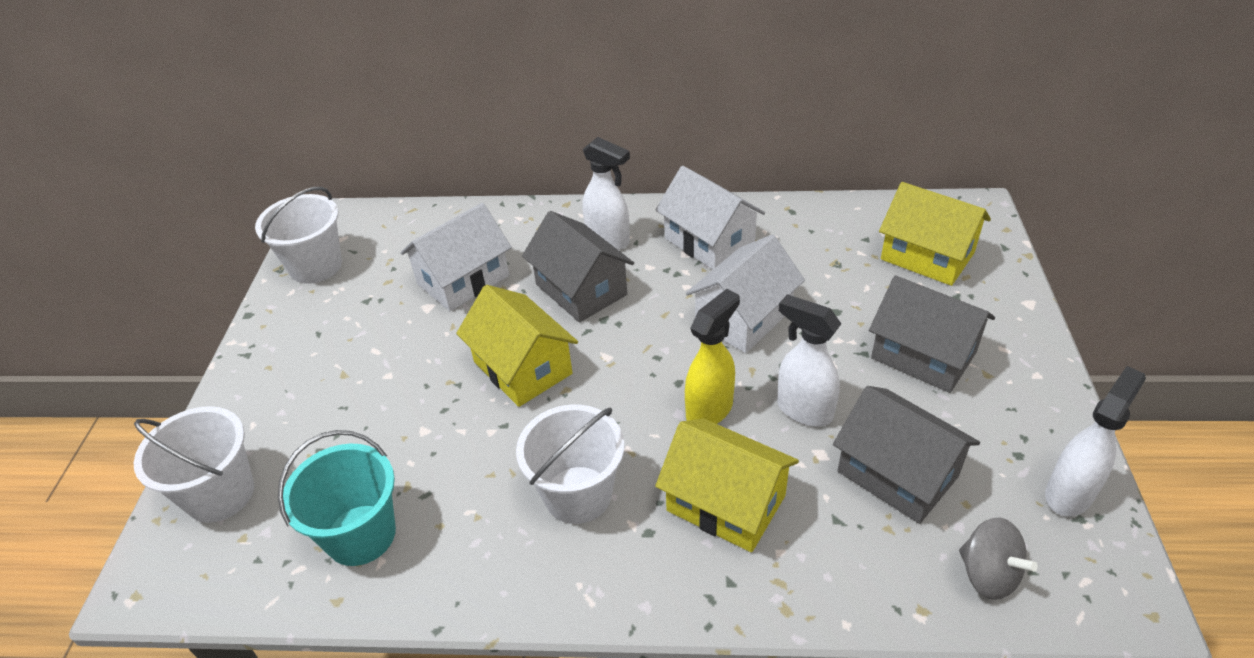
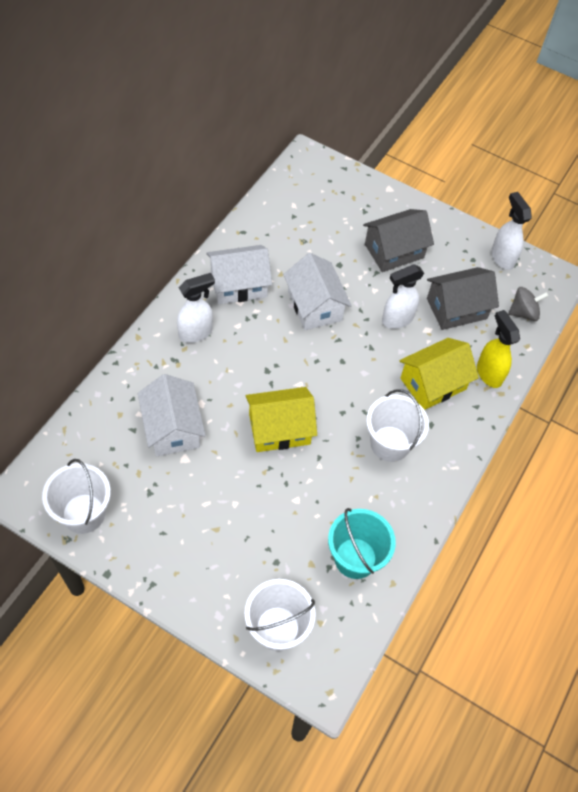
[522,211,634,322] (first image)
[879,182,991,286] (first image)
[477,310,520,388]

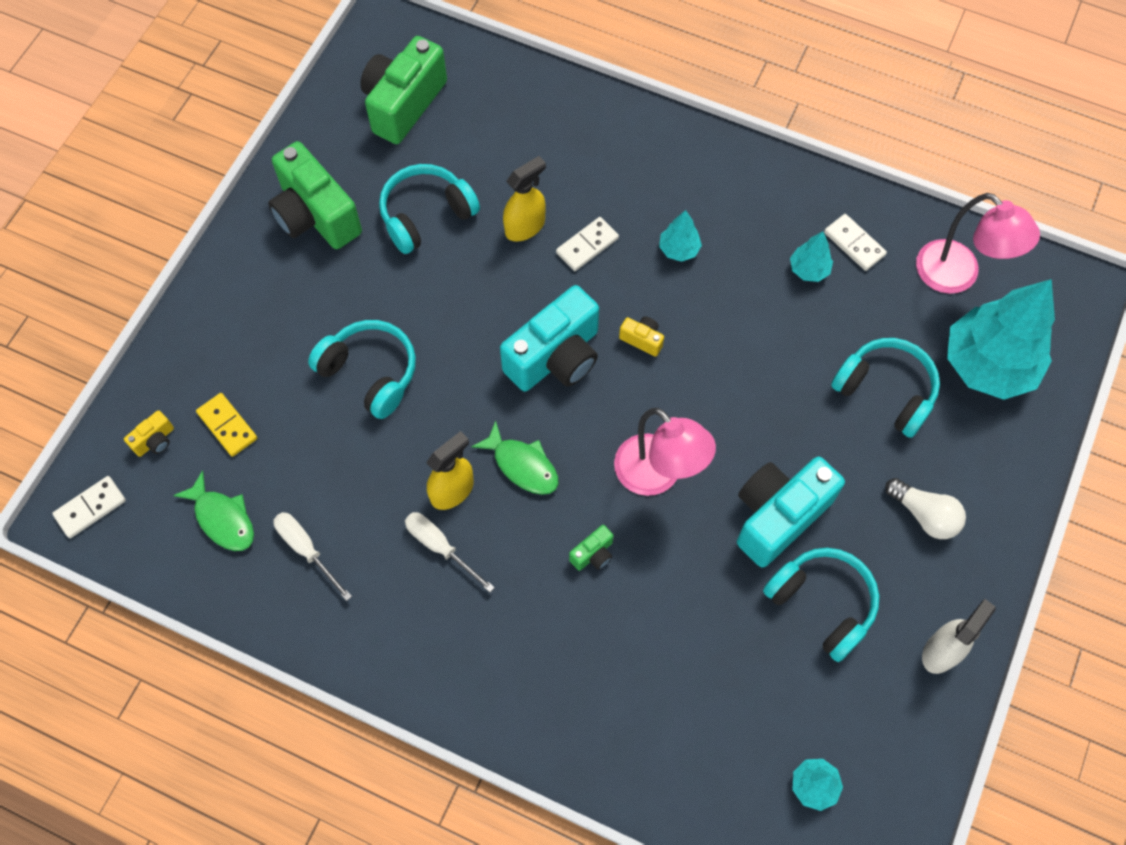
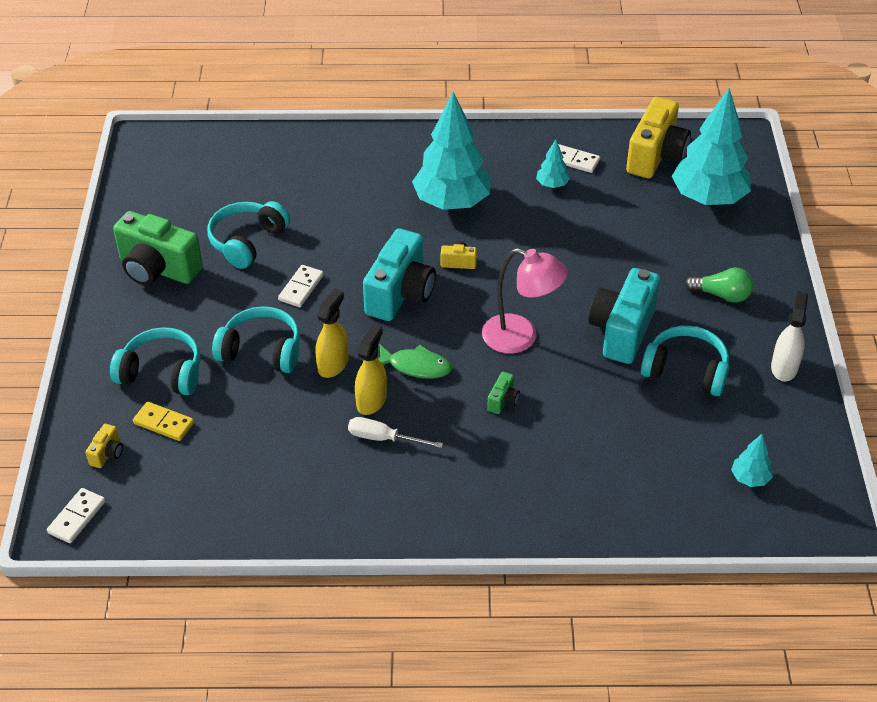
[173,470,254,551] (first image)
[273,512,352,601] (first image)
[360,36,447,144] (first image)
[315,289,349,378]
[278,265,324,307]
[110,327,200,395]
[626,97,691,178]
[684,267,753,303]
[412,92,491,210]

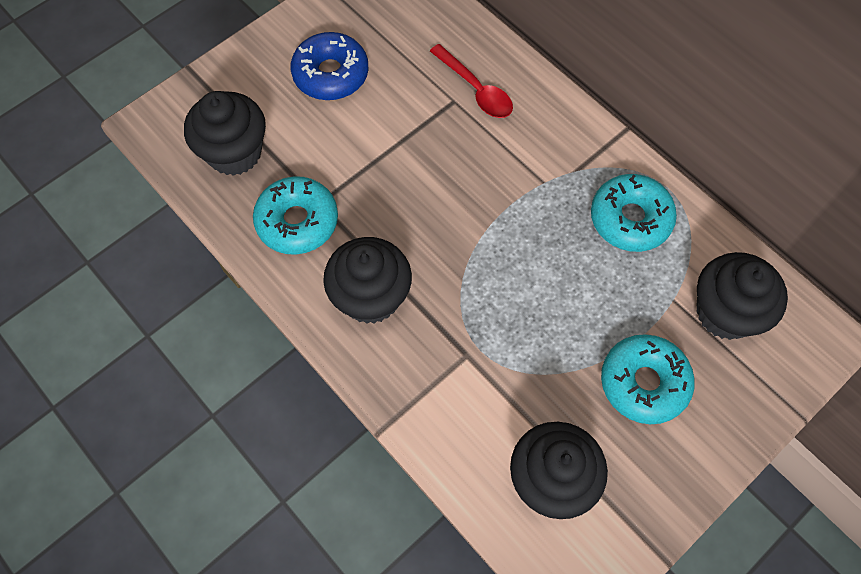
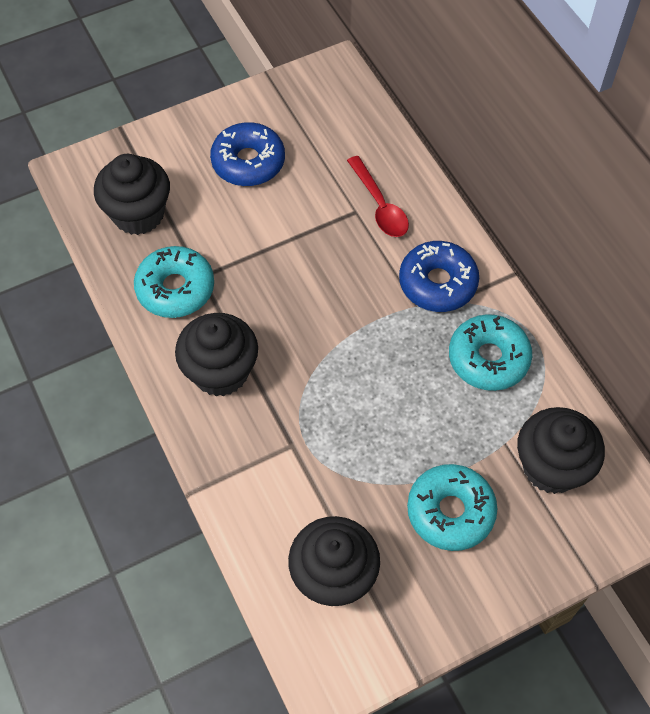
[399,241,479,312]

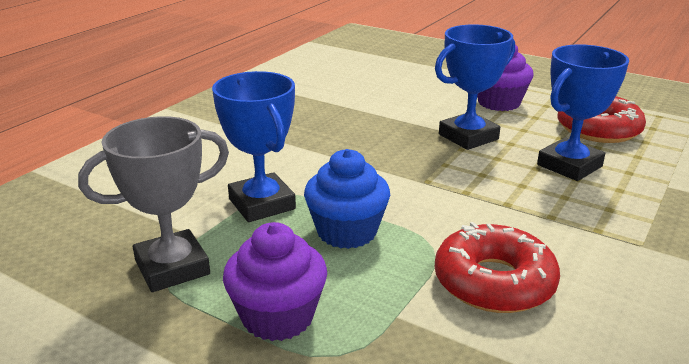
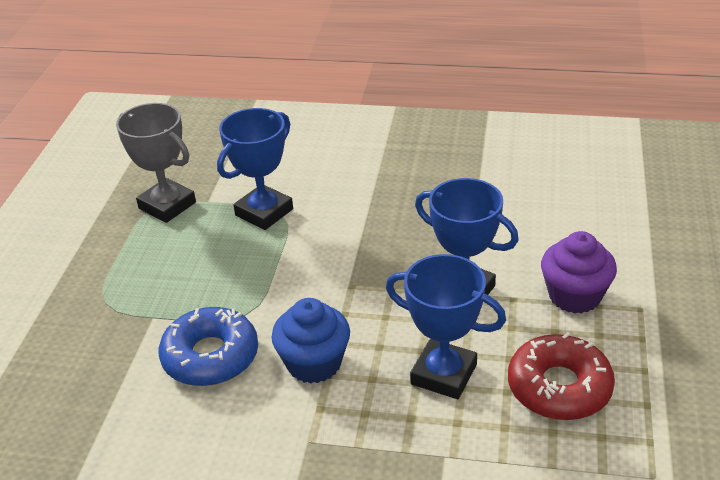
[223,222,327,341] (first image)
[272,298,350,384]
[159,307,258,386]

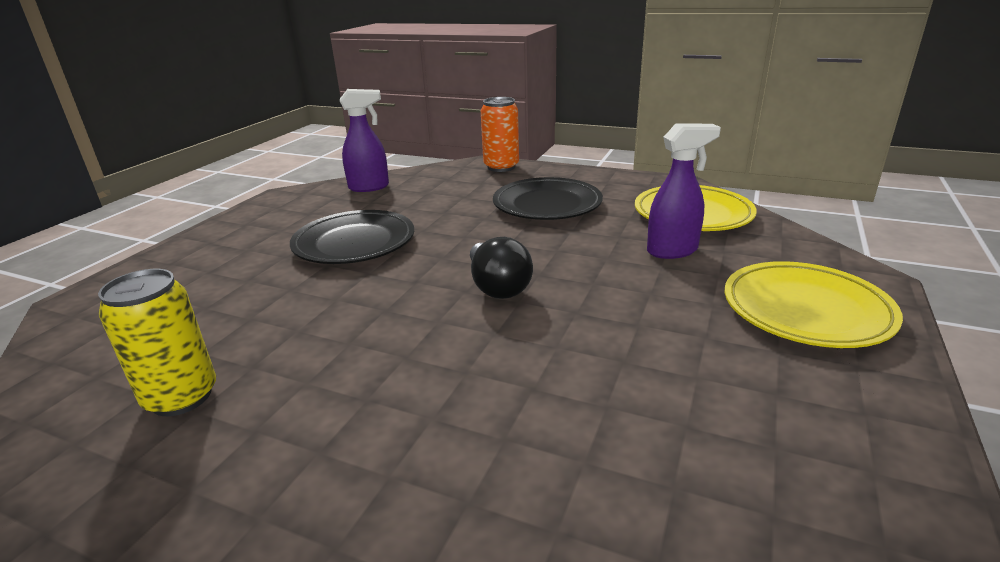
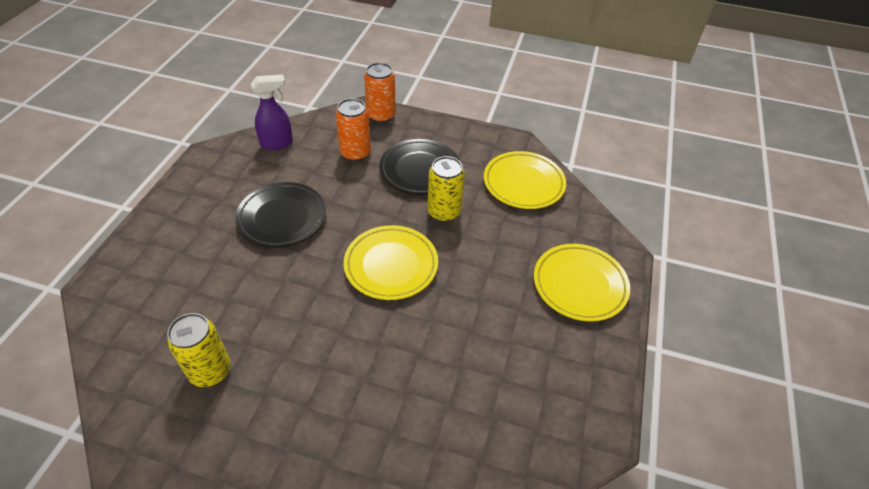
[647,123,721,259] (first image)
[336,98,371,162]
[427,156,465,222]
[343,225,438,300]

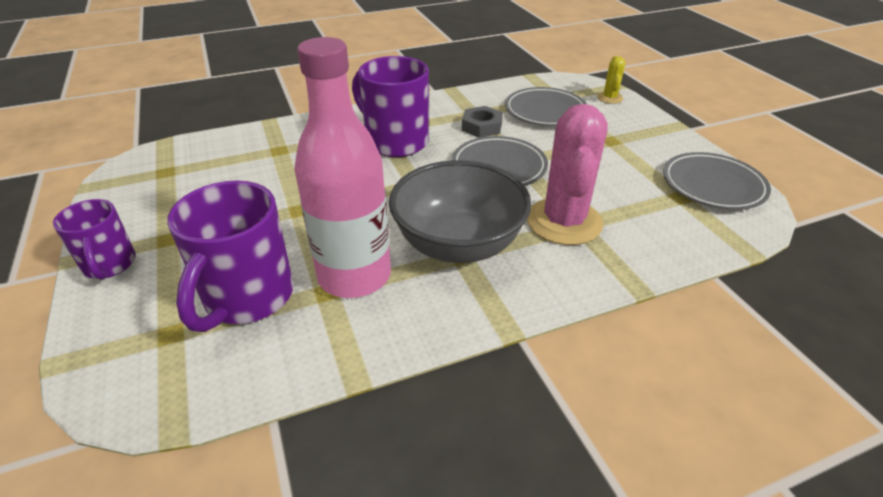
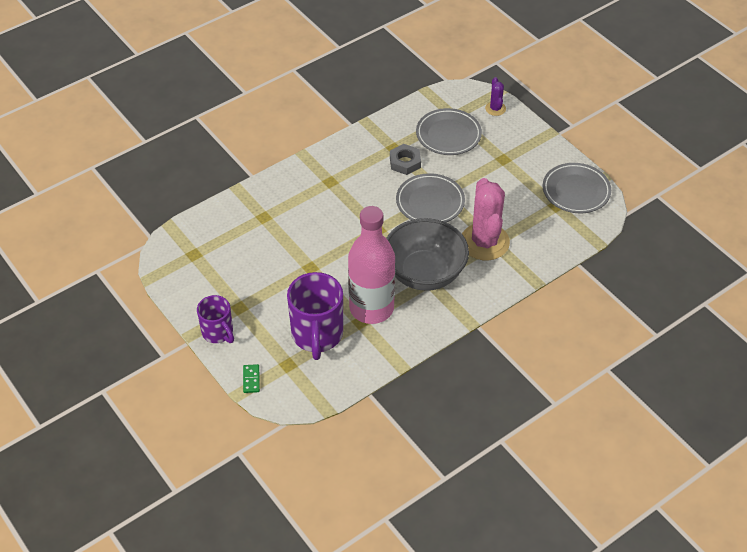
[352,56,429,157] (first image)
[243,364,260,393]
[485,77,506,116]

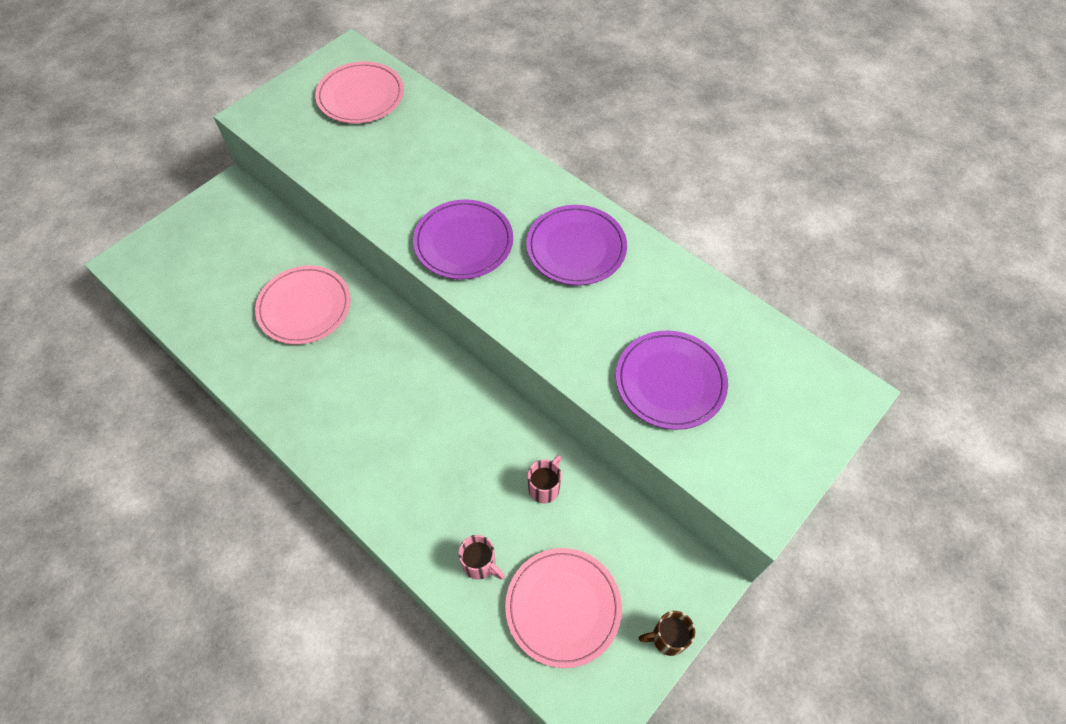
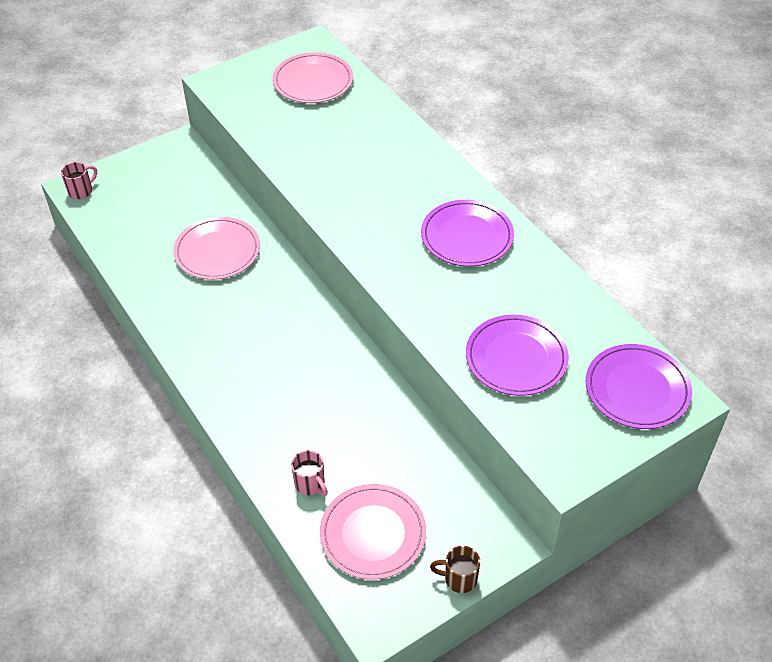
[586,344,692,429]
[61,162,97,199]

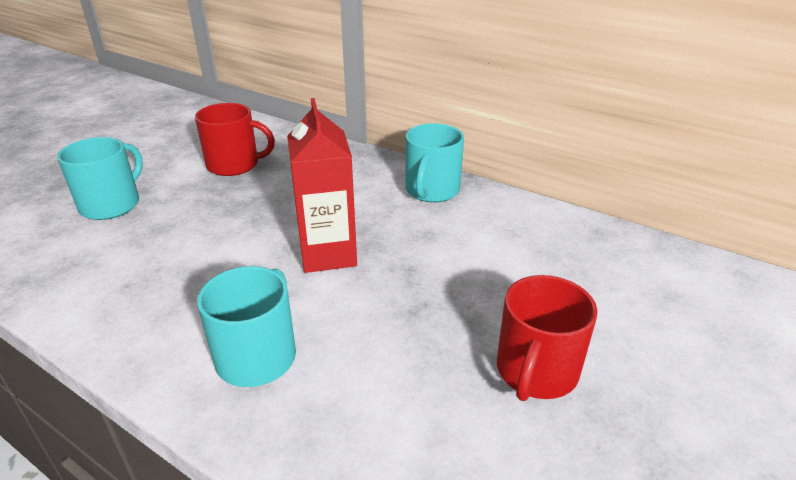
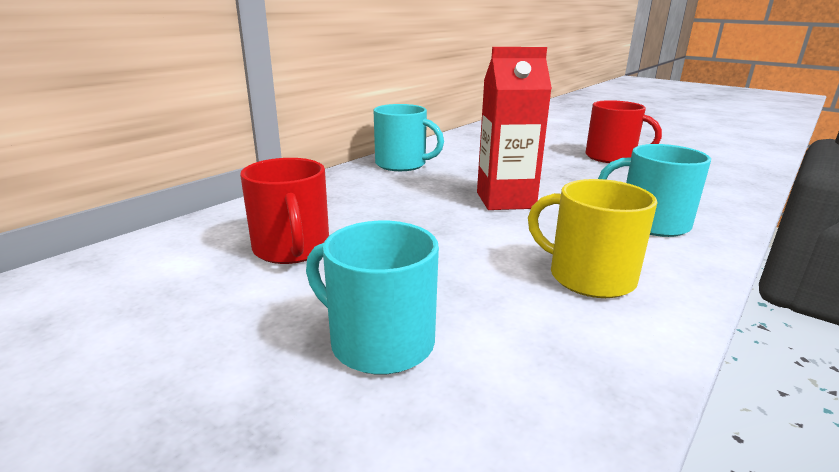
[528,179,657,298]
[240,158,329,264]

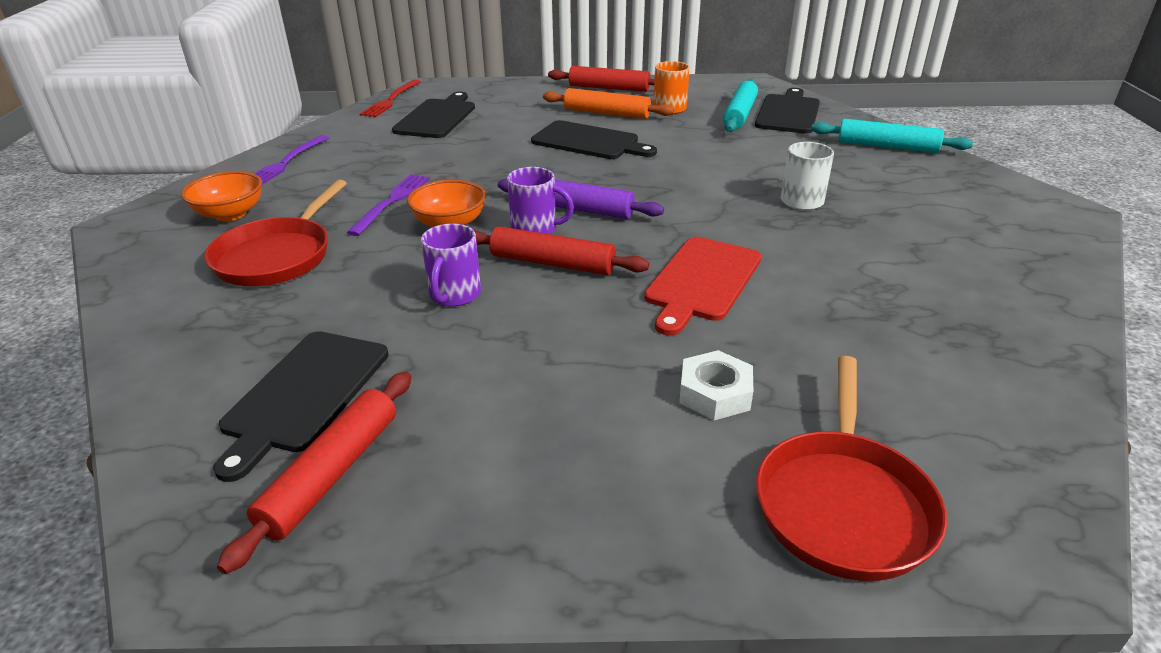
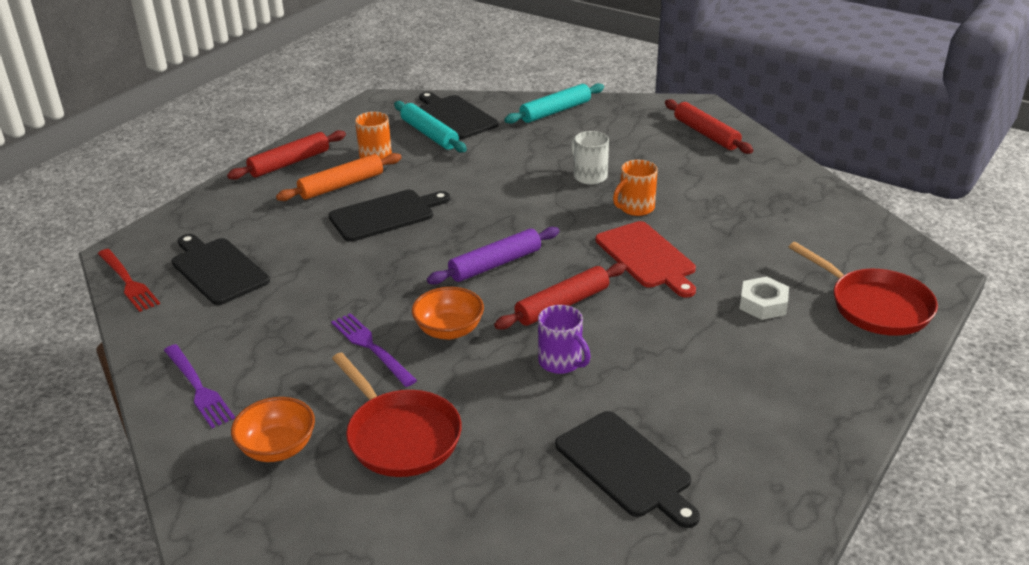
[507,167,574,234] (first image)
[613,160,658,216]
[665,99,753,154]

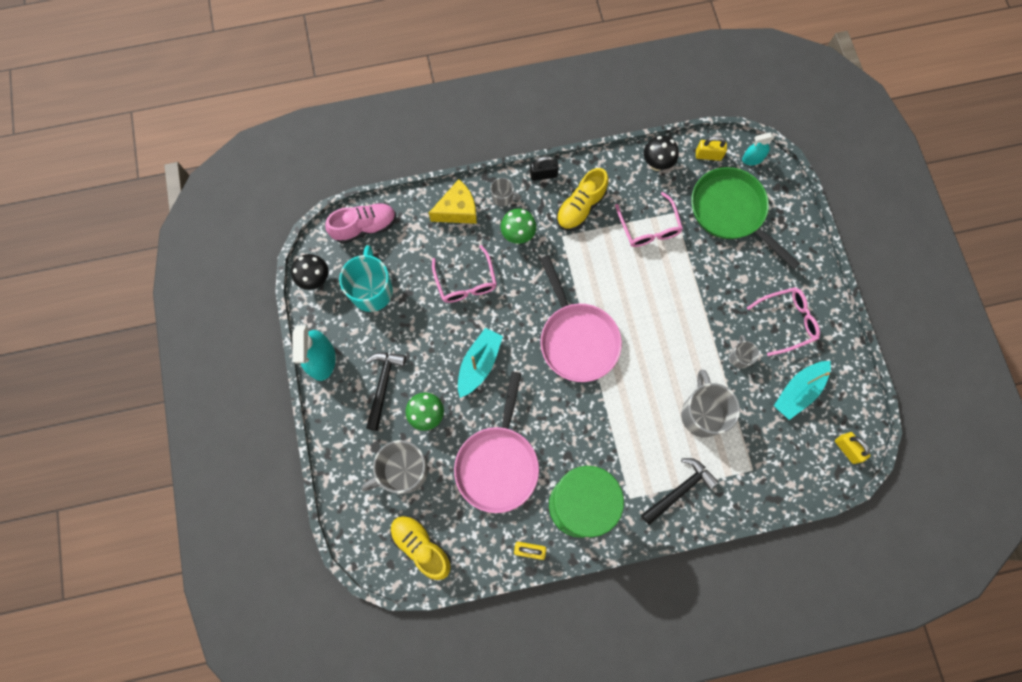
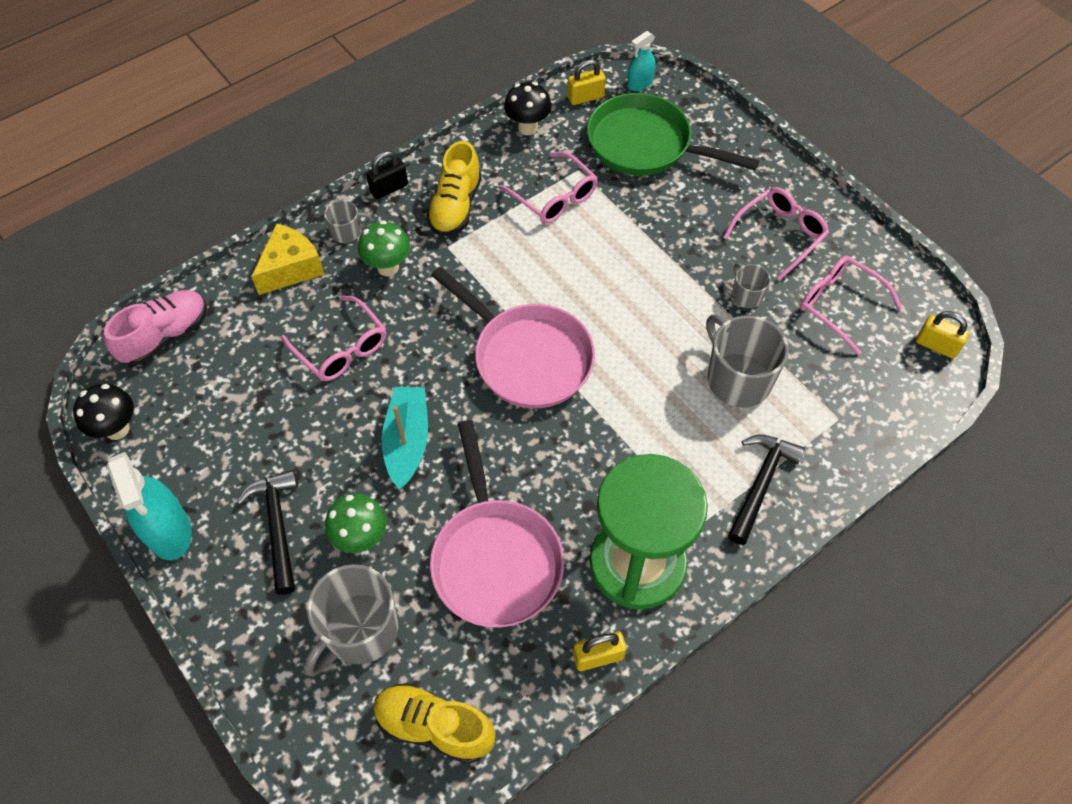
[339,245,393,312] (first image)
[800,256,902,355]

